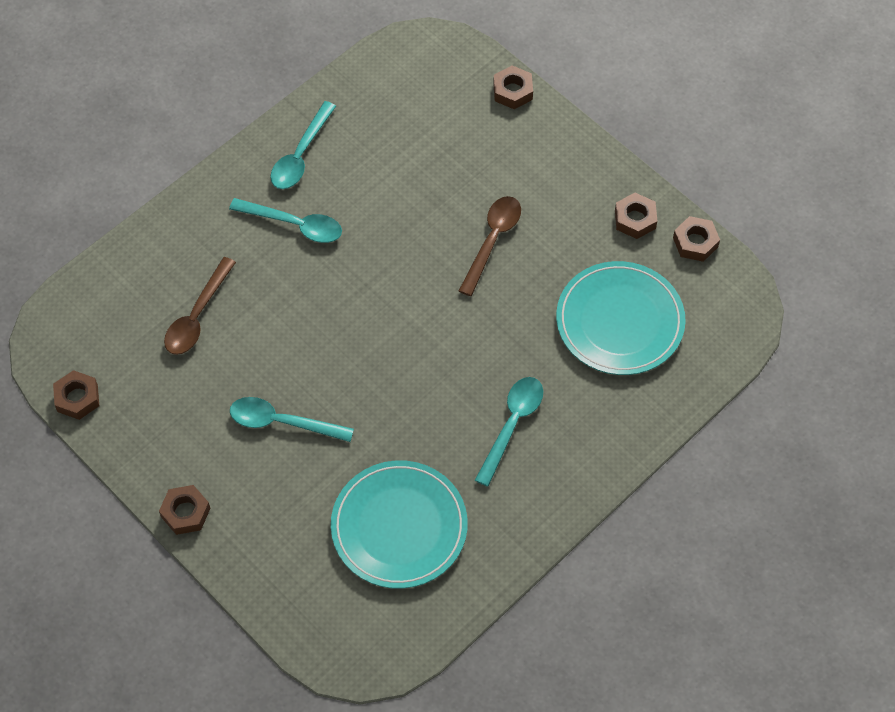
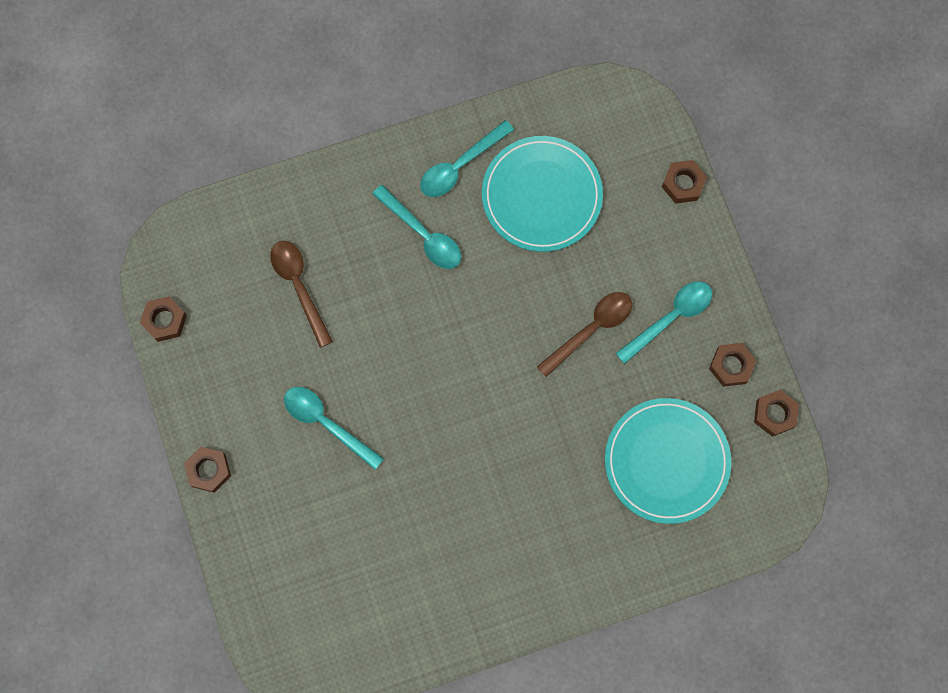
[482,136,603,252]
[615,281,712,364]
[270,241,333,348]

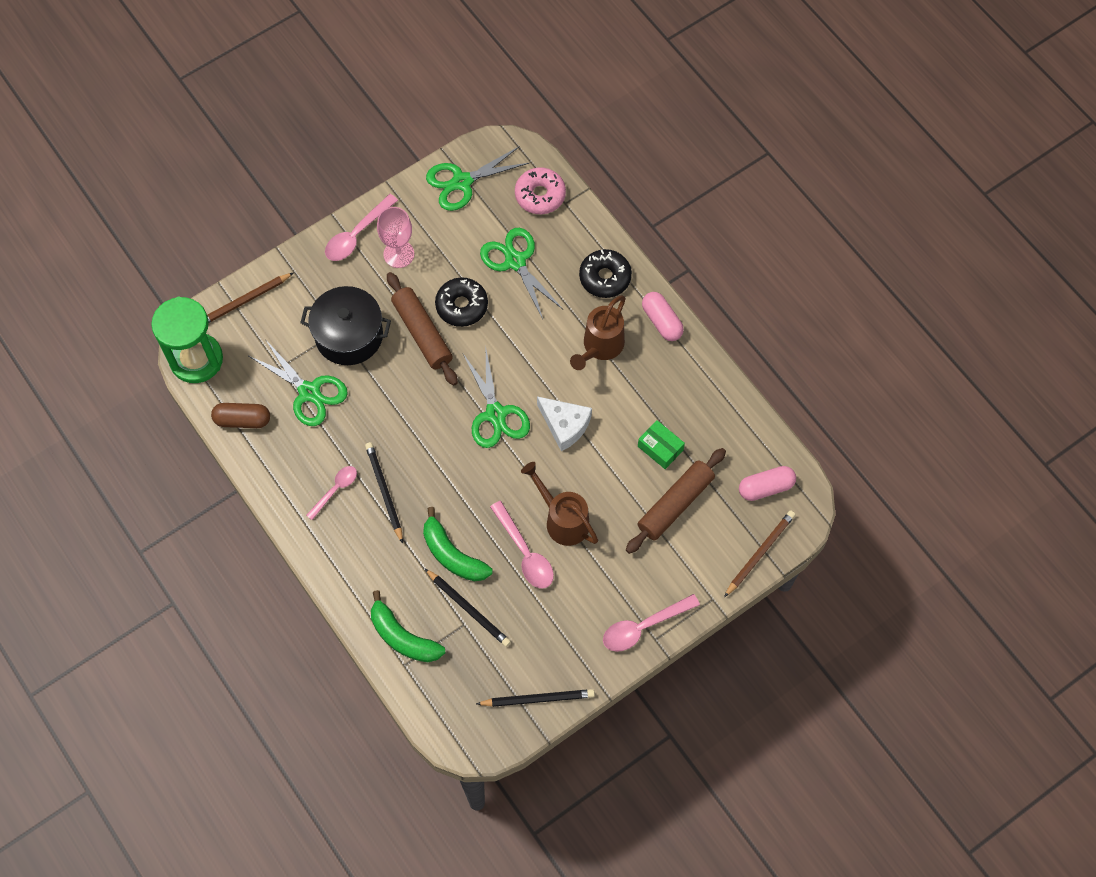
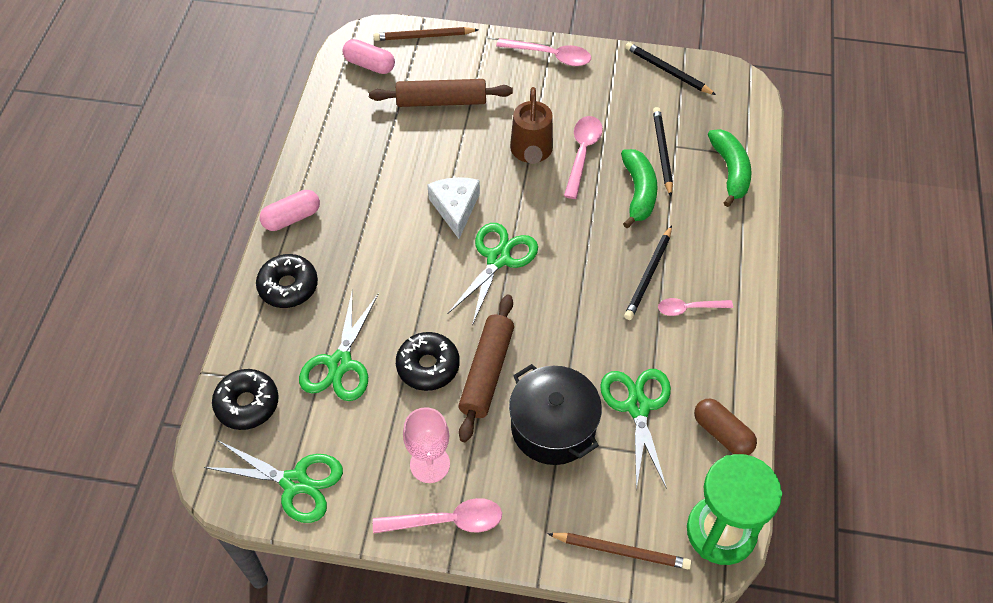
[570,295,626,370] (first image)
[638,420,685,469] (first image)
[212,369,279,430]
[260,190,320,231]

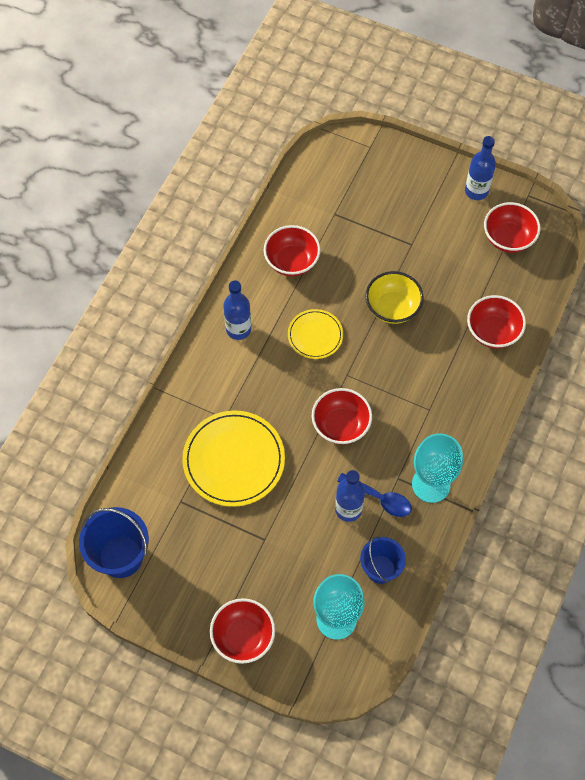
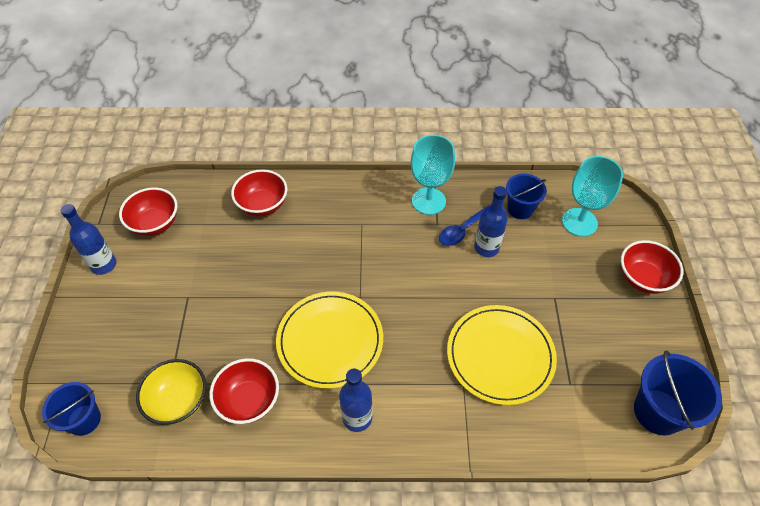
[312,388,372,444] (first image)
[42,382,101,436]
[136,359,206,425]
[439,206,487,246]
[276,291,383,389]

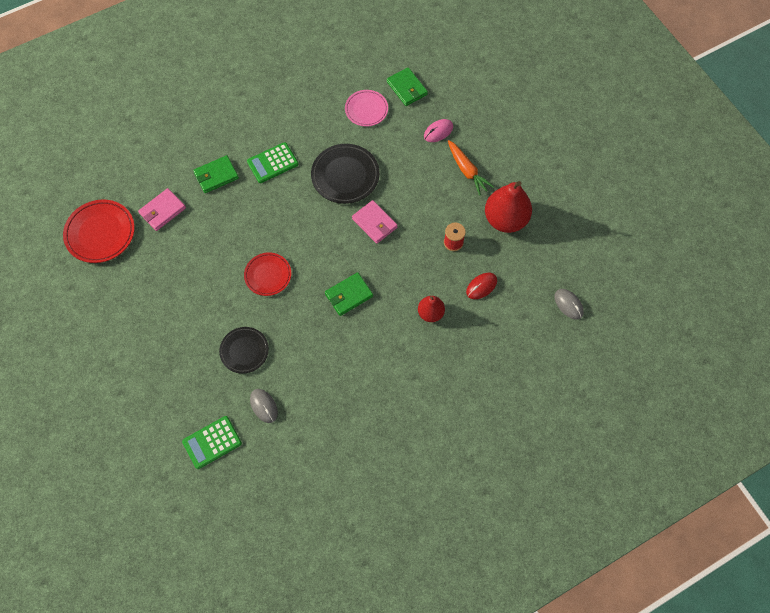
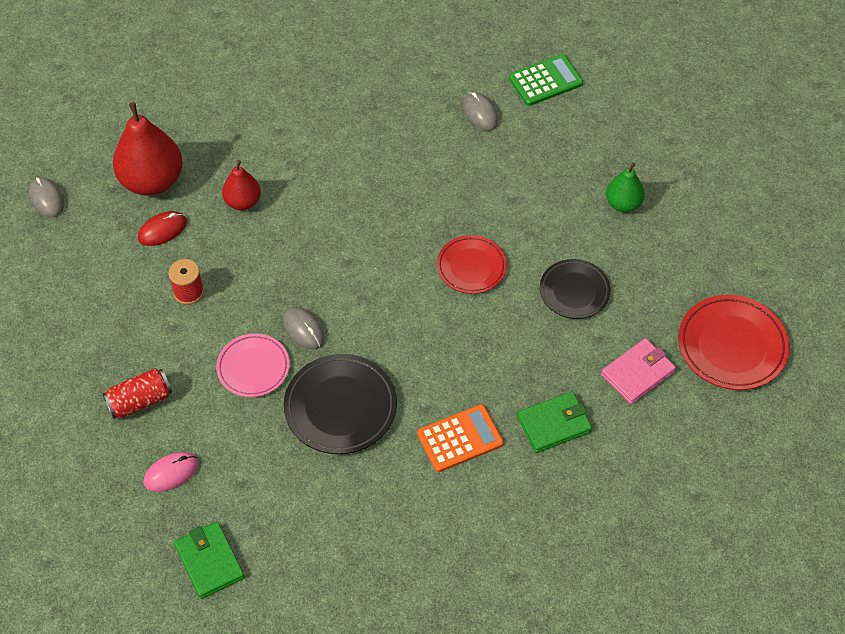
[325,272,373,316] (first image)
[606,163,645,212]
[540,259,611,319]
[216,333,290,397]
[113,102,183,196]
[283,307,325,349]
[103,368,172,419]
[417,404,504,472]

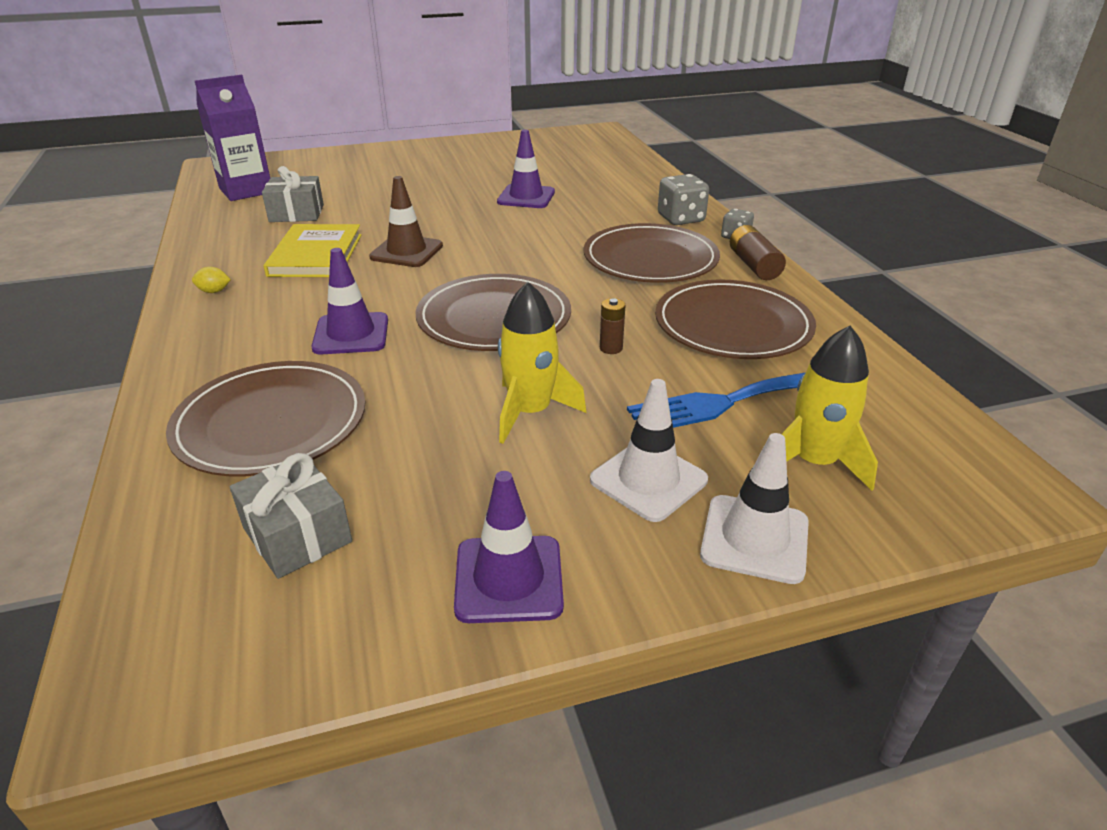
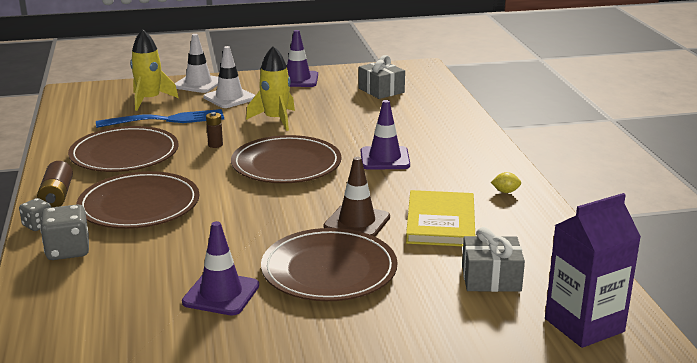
[261,228,398,301]

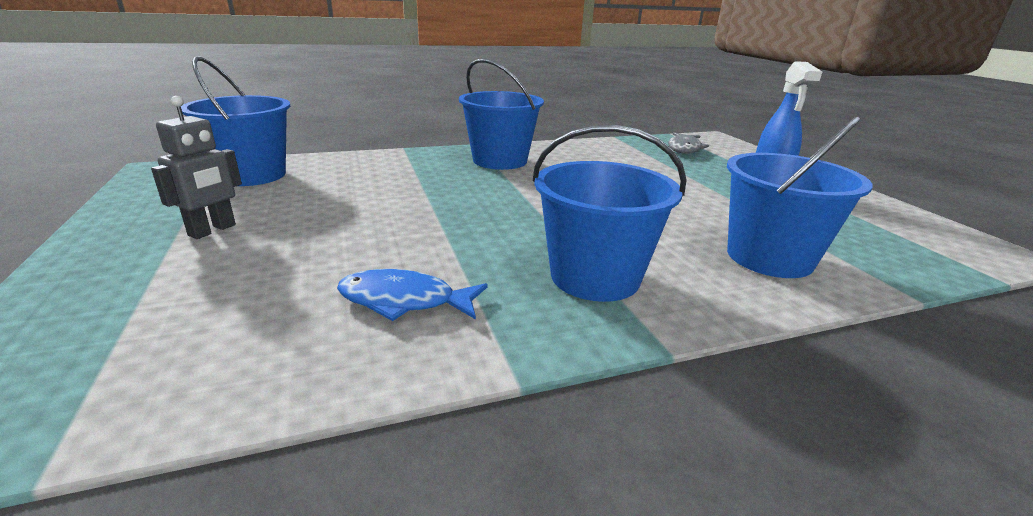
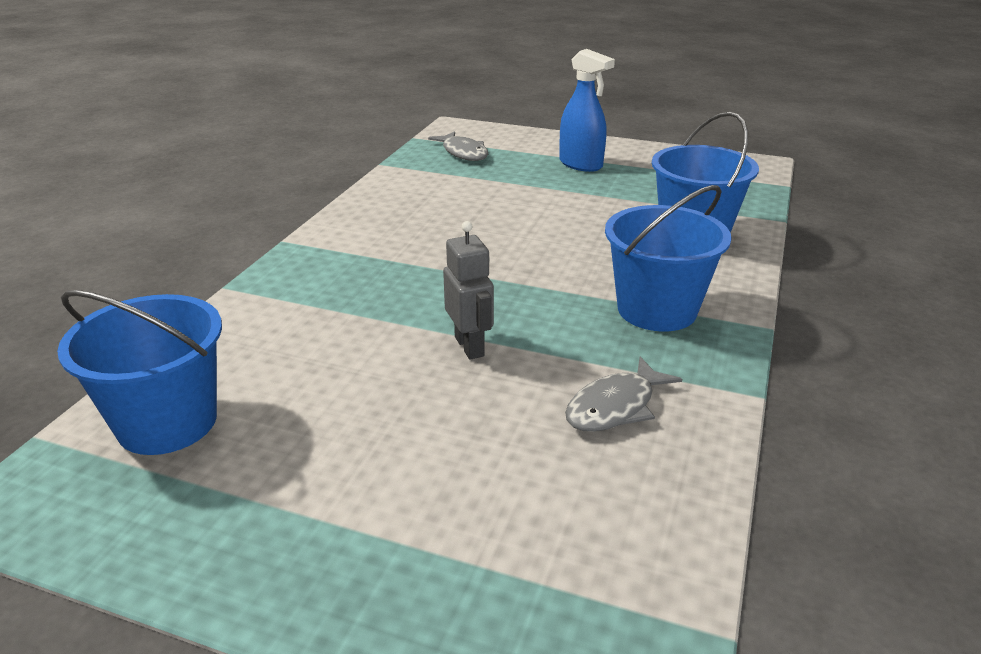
[459,59,544,170] (first image)
[443,221,494,360]
[565,357,682,432]

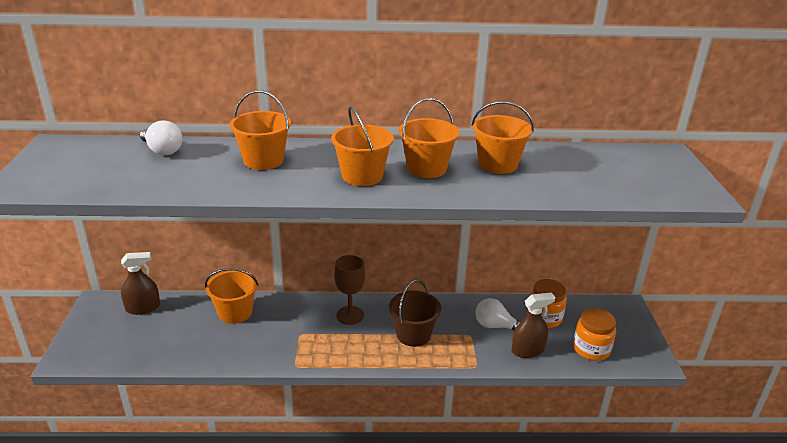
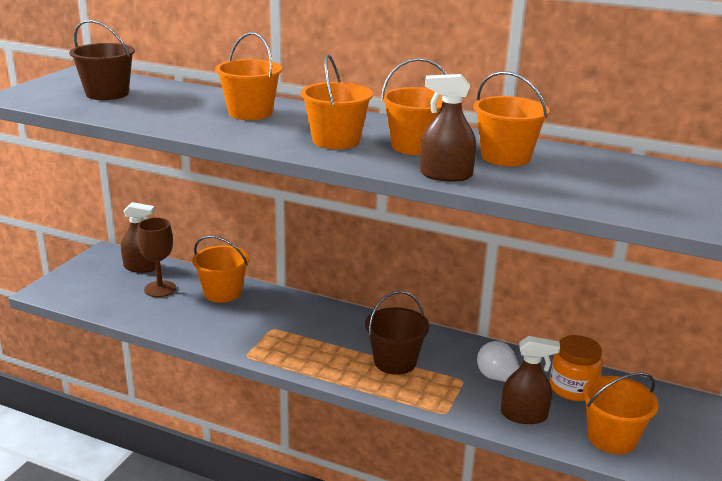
[140,120,182,155] (first image)
[69,20,135,100]
[420,74,476,181]
[137,218,176,297]
[583,372,659,454]

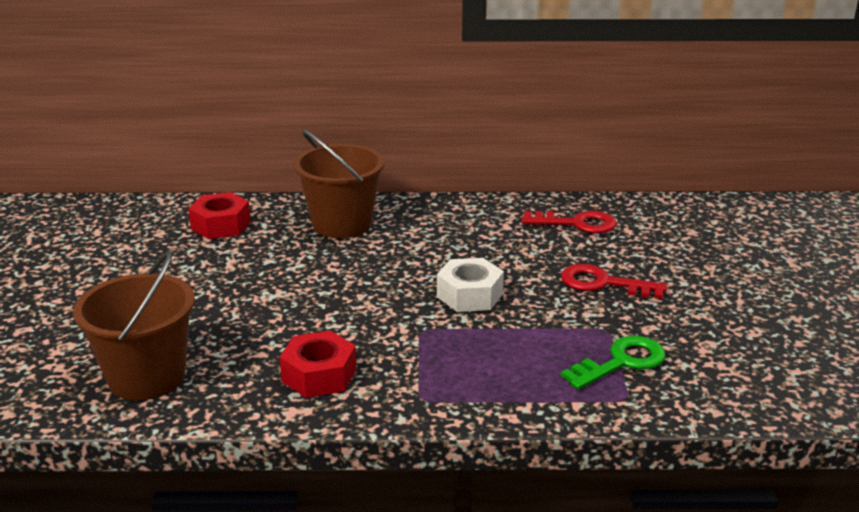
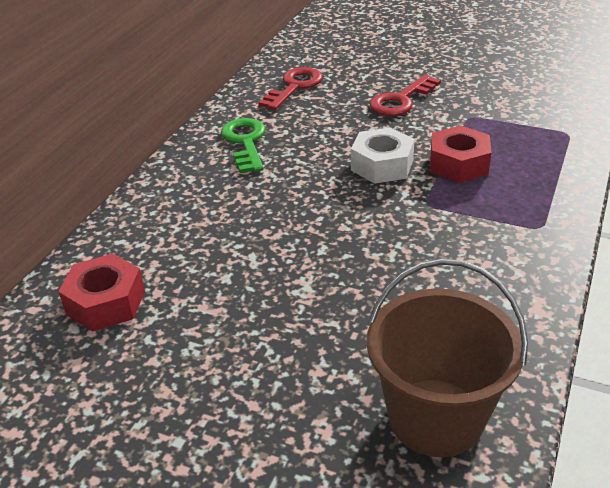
[294,129,385,238] (first image)
[430,125,491,183]
[221,118,265,173]

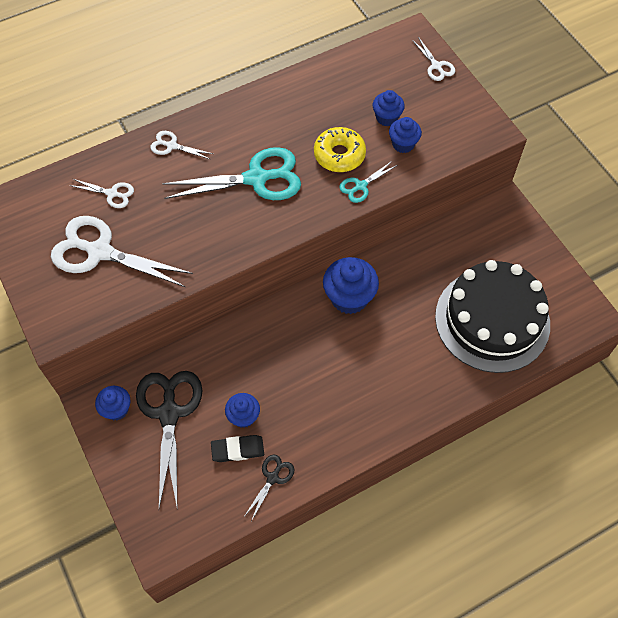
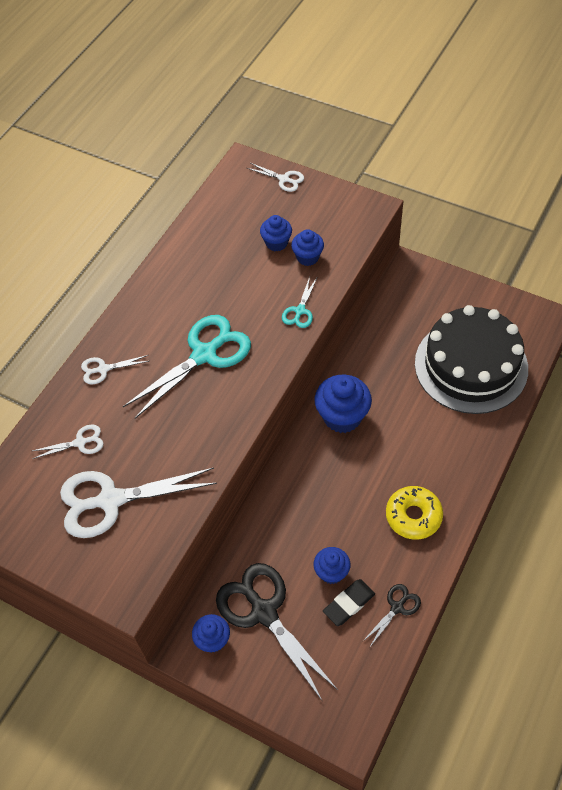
[386,486,443,540]
[362,584,421,647]

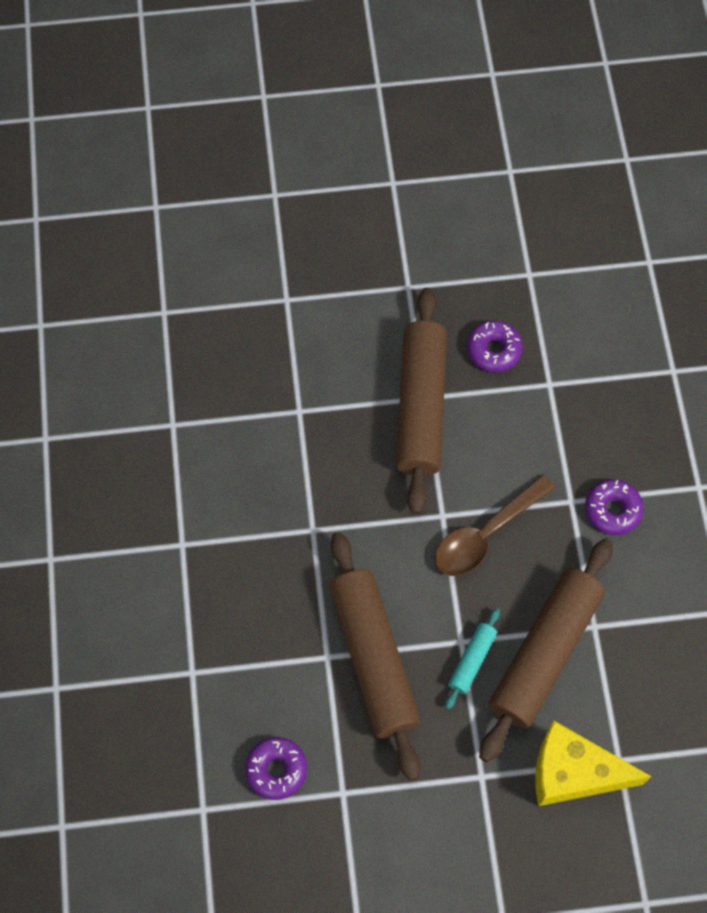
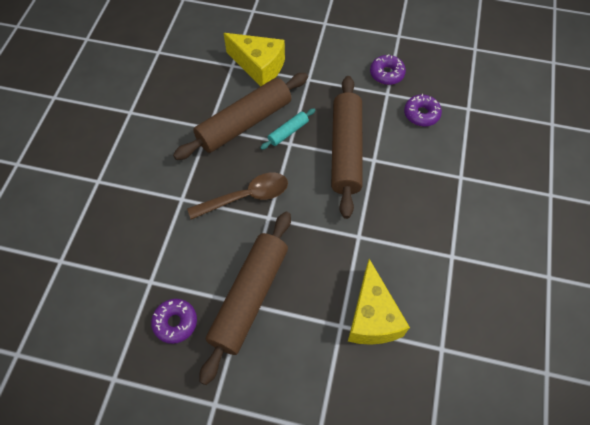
[348,259,410,345]
[370,54,406,85]

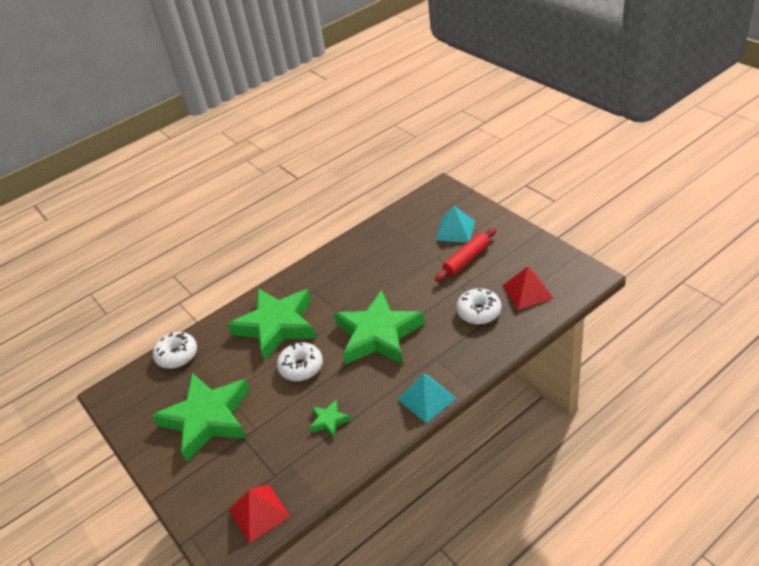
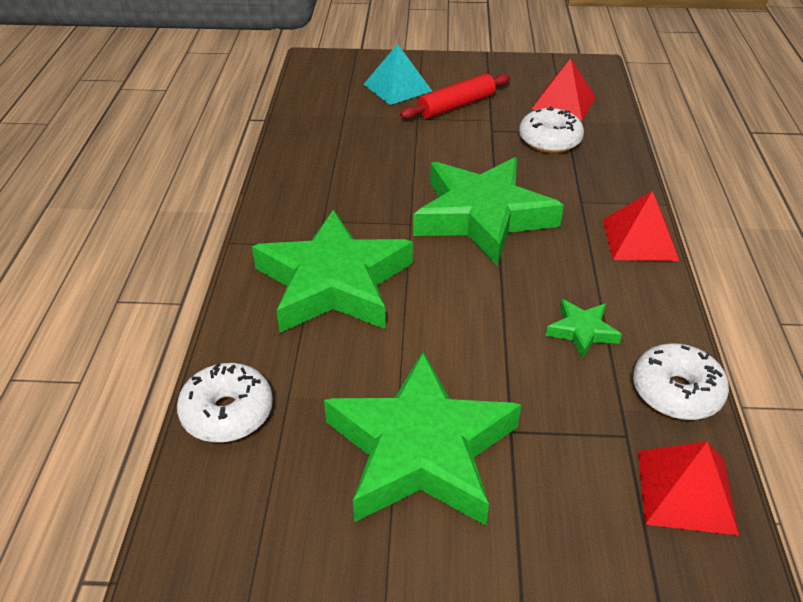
[633,343,729,420]
[603,191,679,261]
[400,74,510,119]

